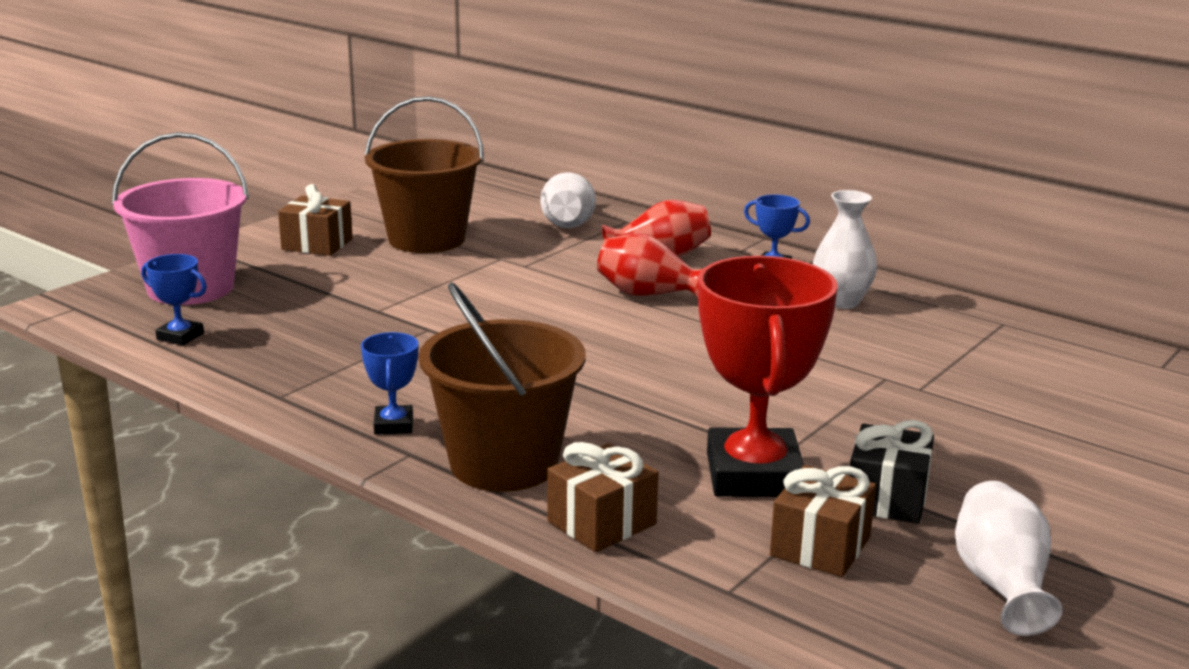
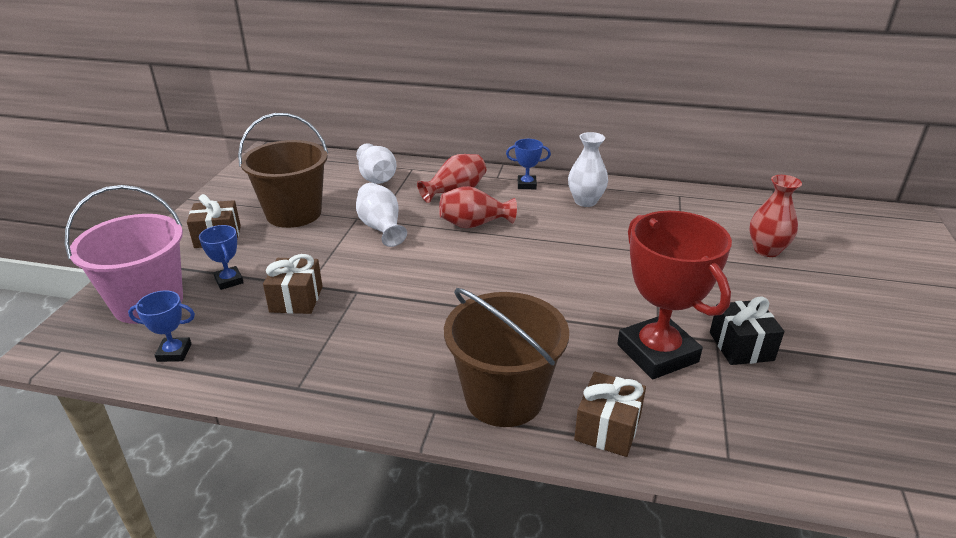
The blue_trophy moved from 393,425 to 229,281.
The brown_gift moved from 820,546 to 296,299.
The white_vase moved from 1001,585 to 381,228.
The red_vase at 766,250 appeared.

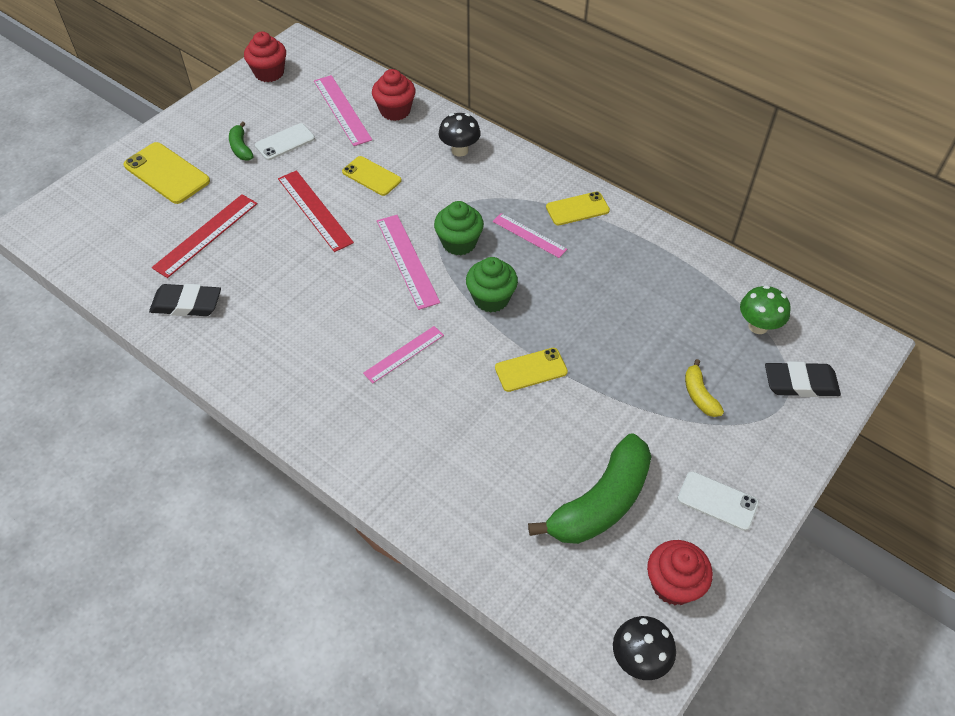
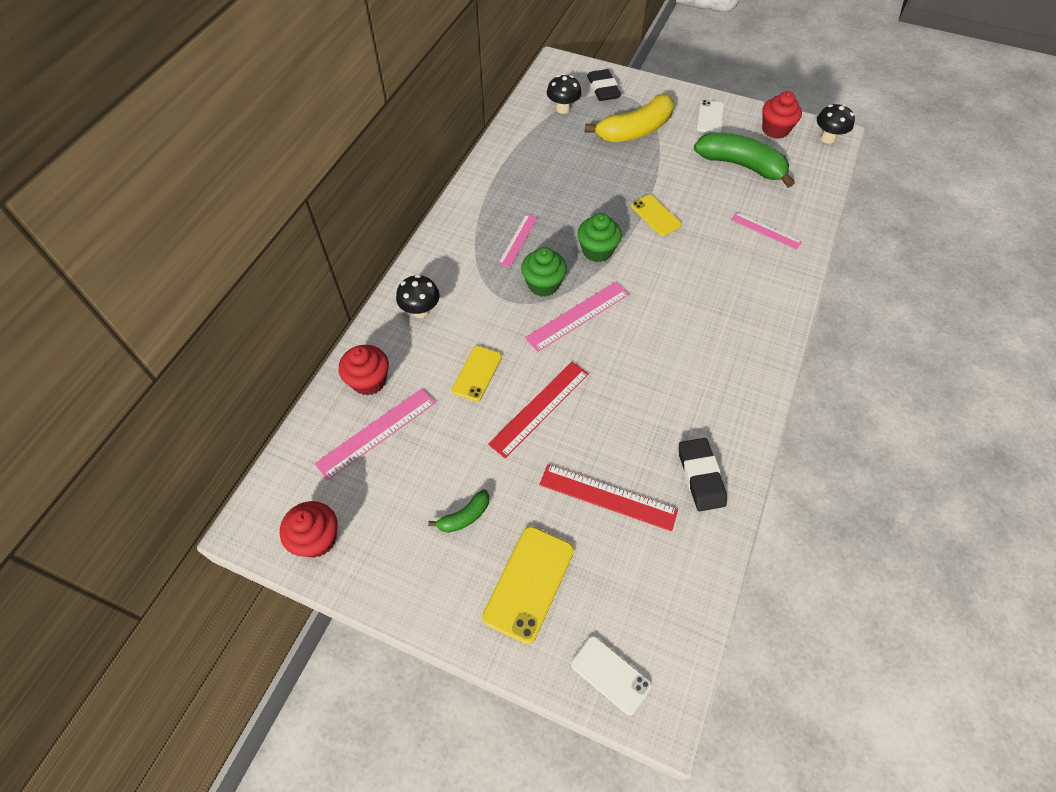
The white_phone moved from 285,142 to 610,674.
The pink_ruler moved from 404,354 to 765,230.
The yellow_phone at 577,209 disappeared.
The yellow_banana at 699,395 changed to 2.13 times the size.
The green_mushroom at 758,326 became the black_mushroom at 563,109.

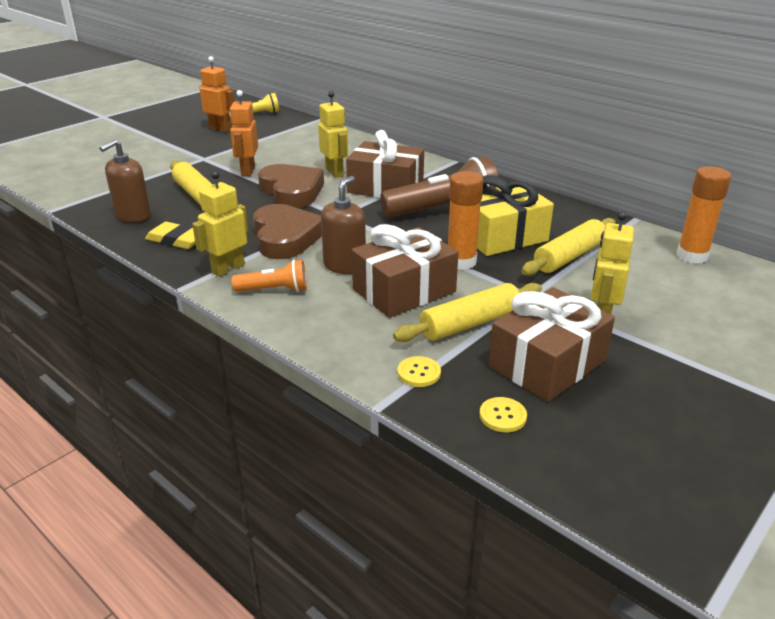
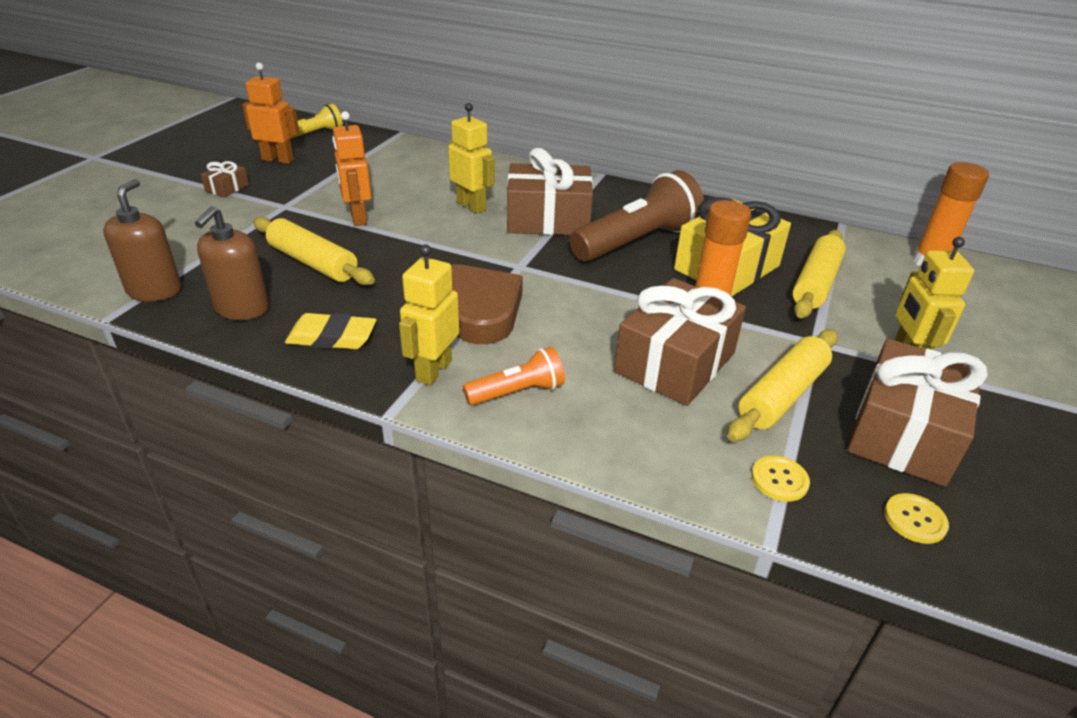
The brown_heart at 292,191 disappeared.
The brown_soap_dispenser moved from 344,266 to 154,290.
The brown_gift at 227,188 appeared.

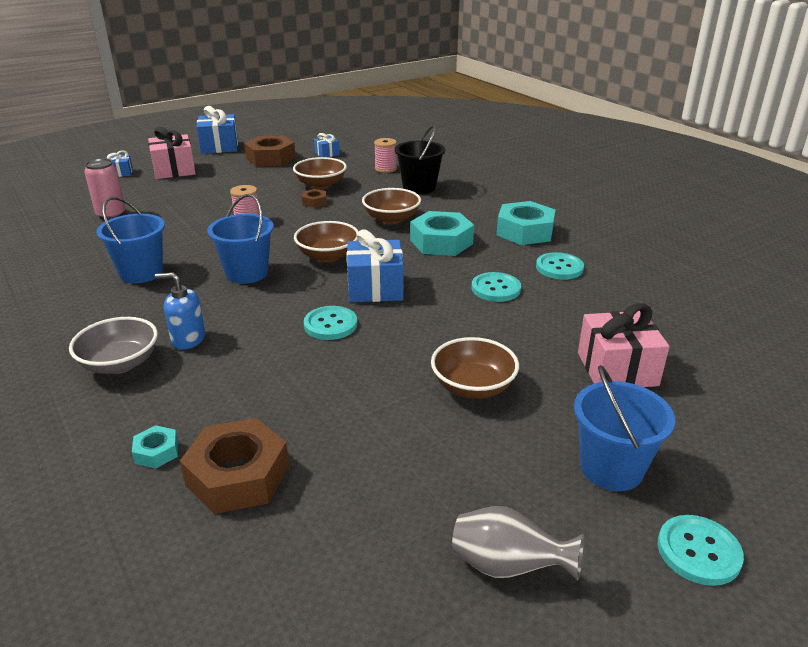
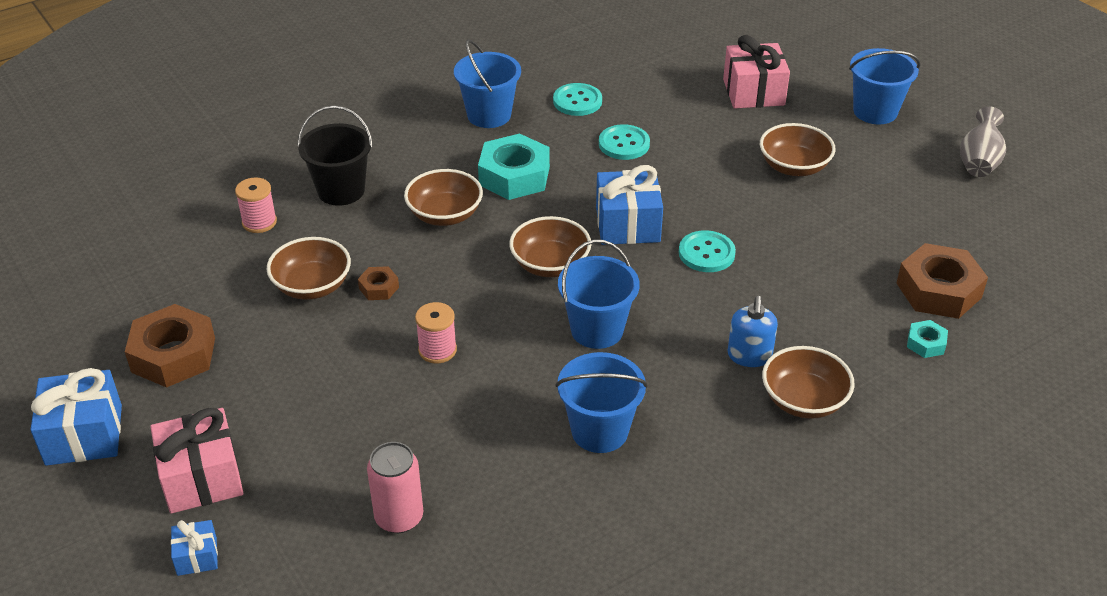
The grey_bowl at 120,364 became the brown_bowl at 803,400.
The blue_gift at 327,154 disappeared.
The turquoise_nut at 525,231 was replaced by the blue_bucket at 489,115.
The turquoise_button at 698,551 disappeared.

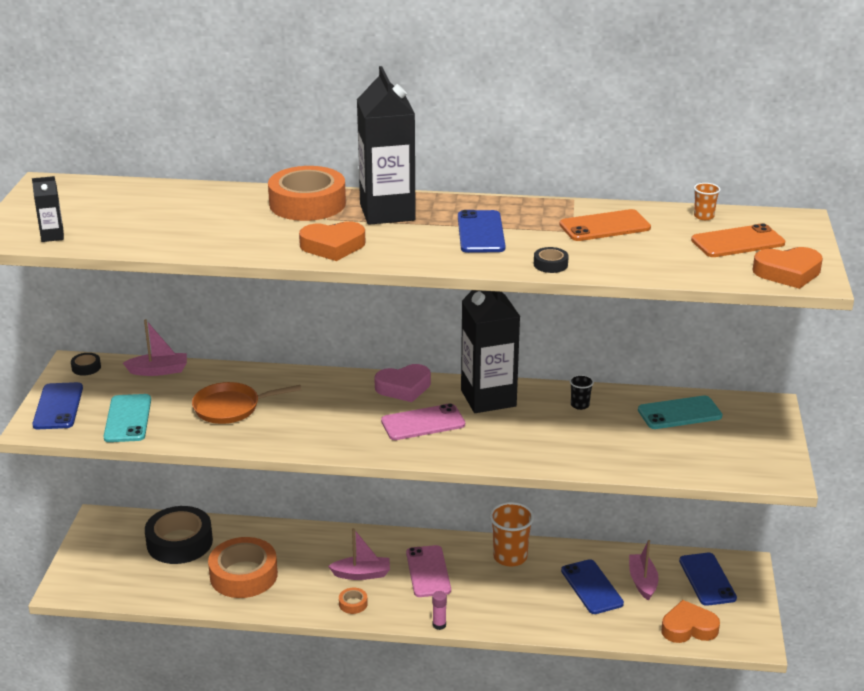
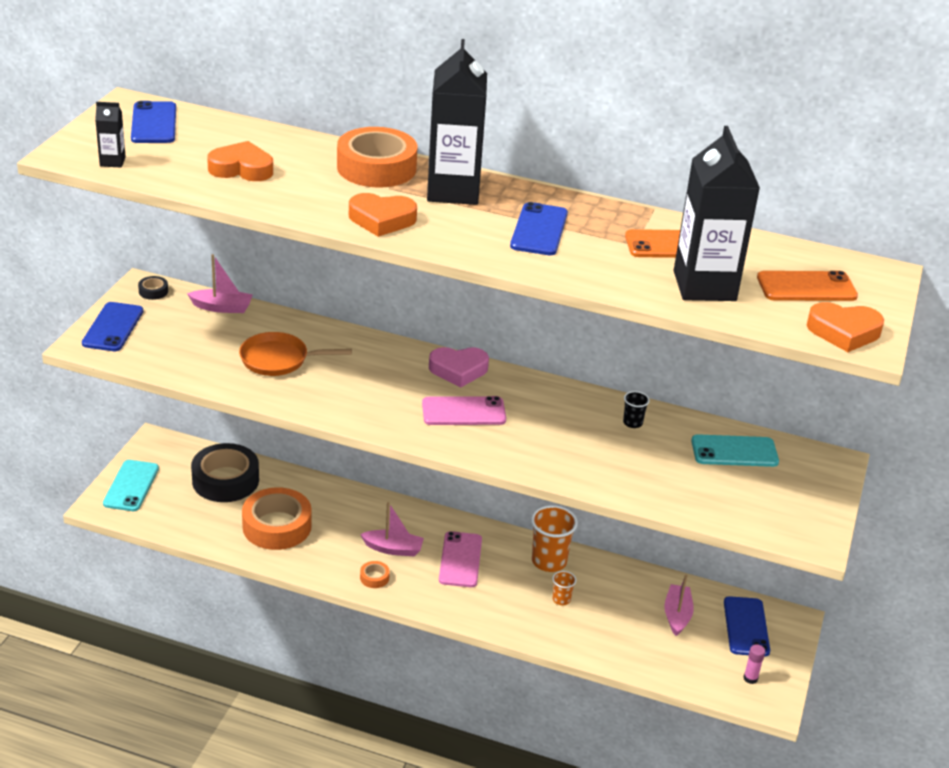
The turquoise_phone moved from 128,419 to 131,486.
The pink_glue_stick moved from 439,625 to 750,678.
The black_carton moved from 488,398 to 704,286.
The black_tape at 550,264 disappeared.
The blue_phone moved from 591,587 to 153,123.
The orange_heart moved from 688,628 to 241,169.
The orange_cup moved from 703,216 to 561,599.

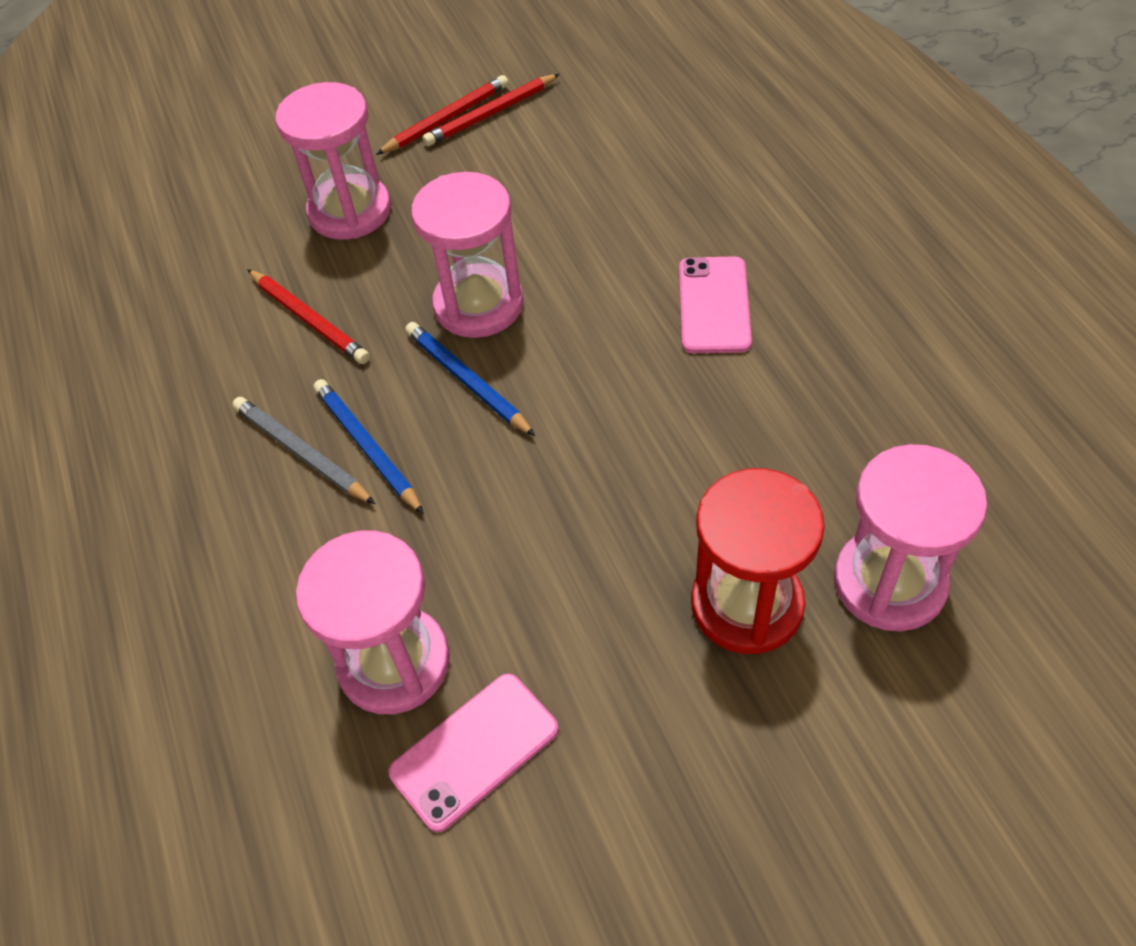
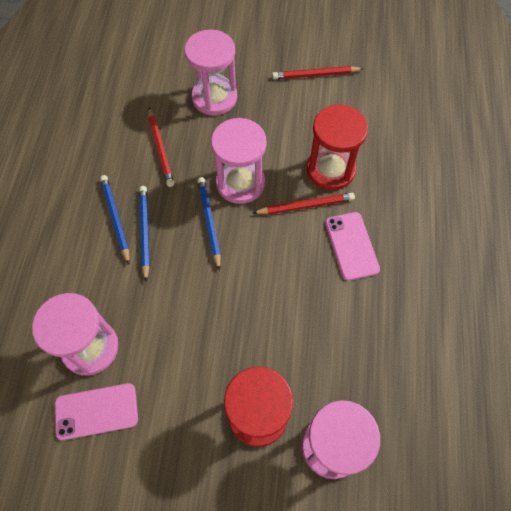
The grey_pencil at 301,453 became the blue_pencil at 115,218.
The red_pencil moved from 446,119 to 305,205.
The pink_phone at 714,305 turned 45 degrees counterclockwise.
The red_hourglass at 330,170 appeared.

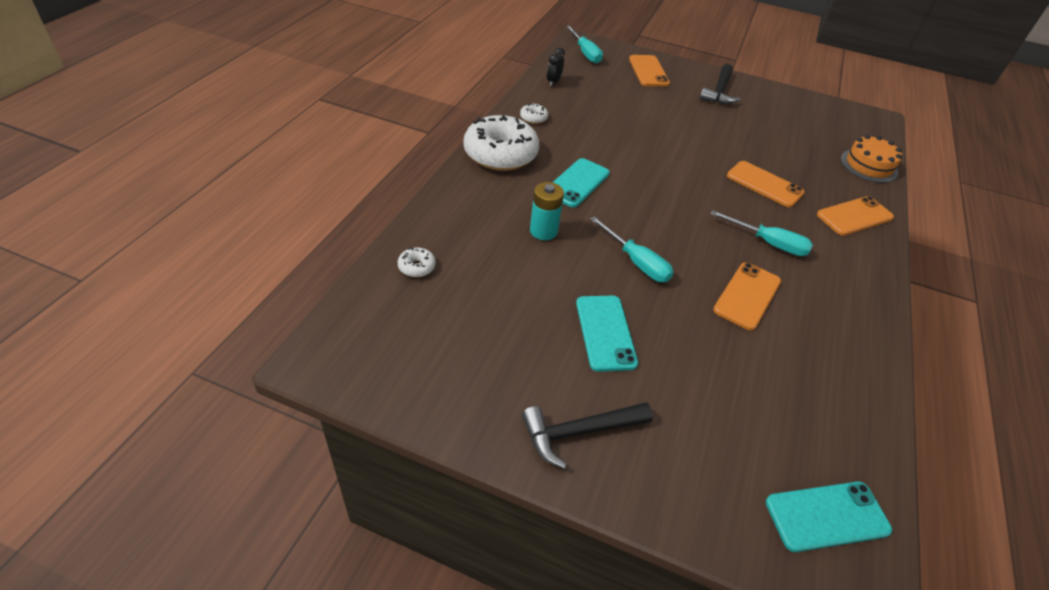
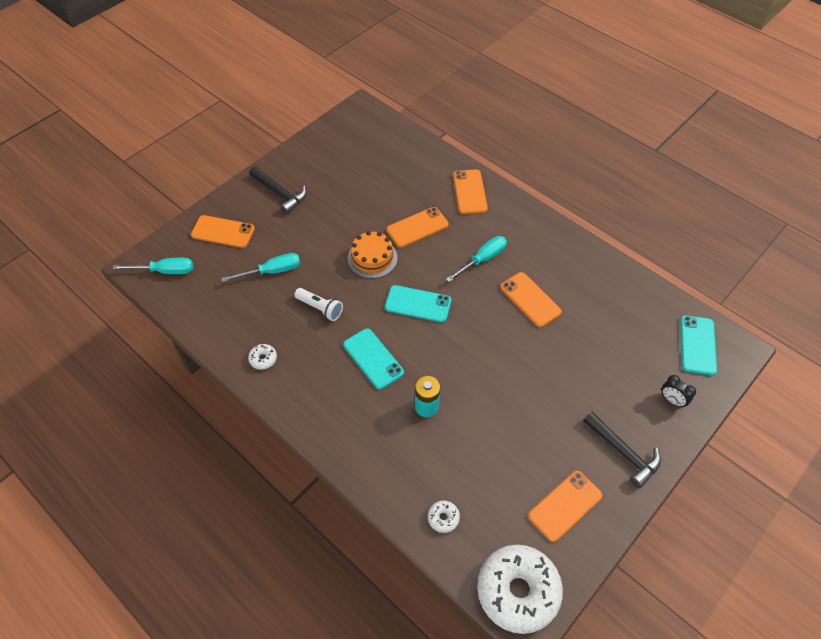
The white_donut moved from 500,154 to 518,591.
The black_hammer at 579,432 turned 45 degrees counterclockwise.
The black_clock moved from 553,82 to 672,400.
The turquoise_phone moved from 605,332 to 418,304.
The turquoise_screwdriver moved from 636,262 to 272,271.
The orange_cake moved from 868,165 to 372,258.
The white_flashlight at 320,308 appeared.
The orange_phone at 565,505 appeared.

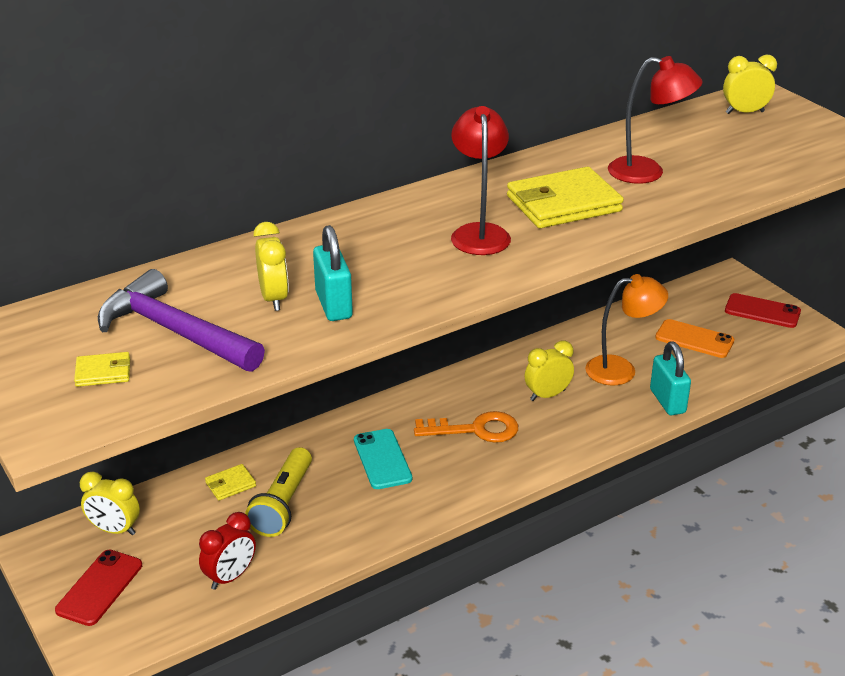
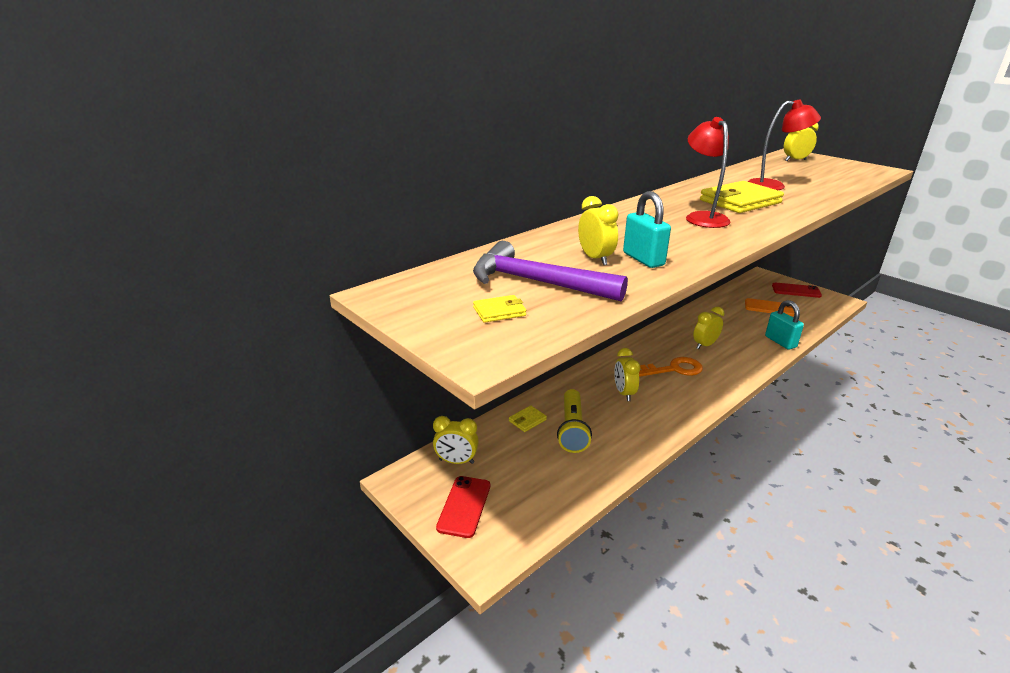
The red_clock at 230,577 disappeared.
The turquoise_phone at 382,459 was replaced by the yellow_clock at 624,393.
The orange_lamp at 621,370 disappeared.

